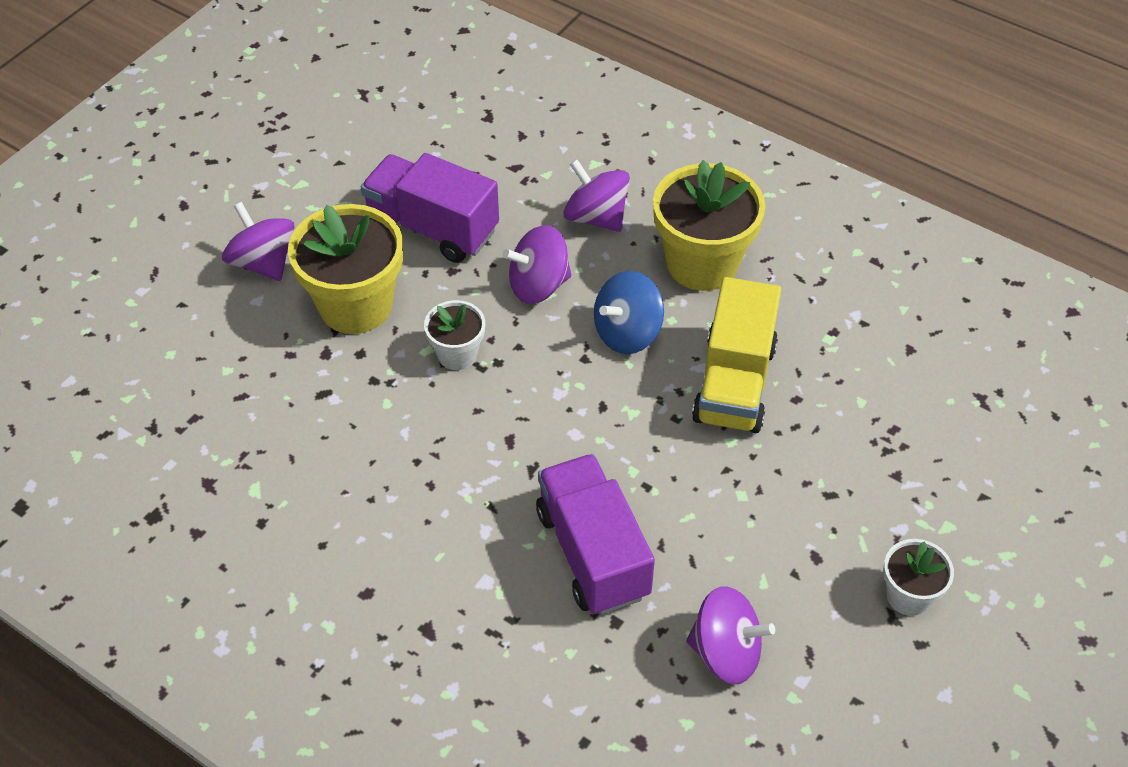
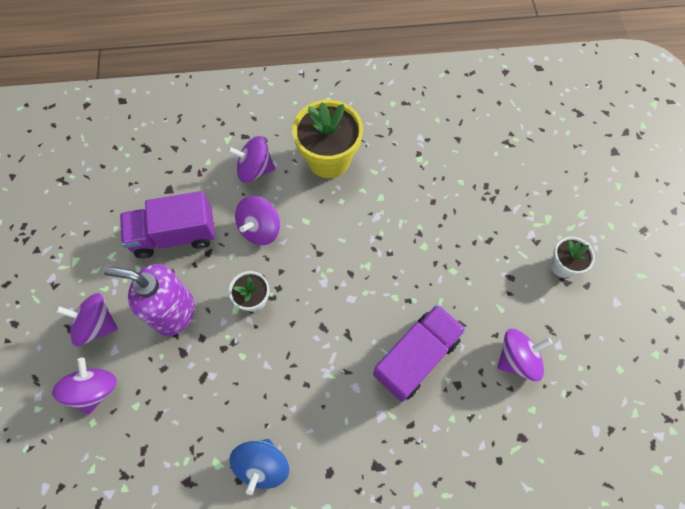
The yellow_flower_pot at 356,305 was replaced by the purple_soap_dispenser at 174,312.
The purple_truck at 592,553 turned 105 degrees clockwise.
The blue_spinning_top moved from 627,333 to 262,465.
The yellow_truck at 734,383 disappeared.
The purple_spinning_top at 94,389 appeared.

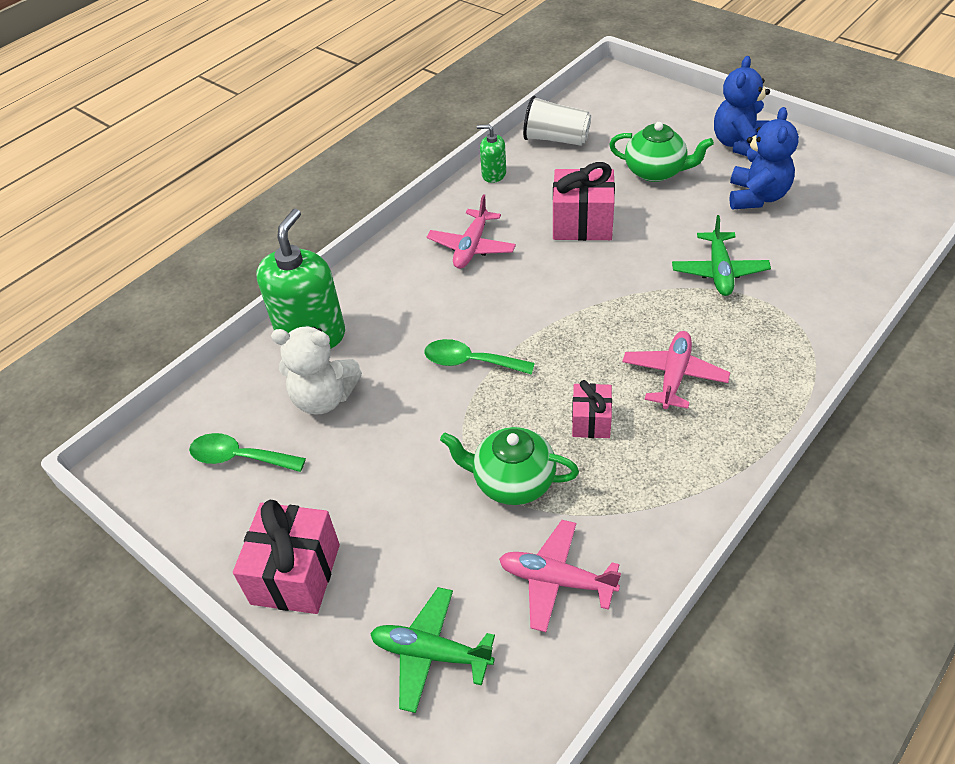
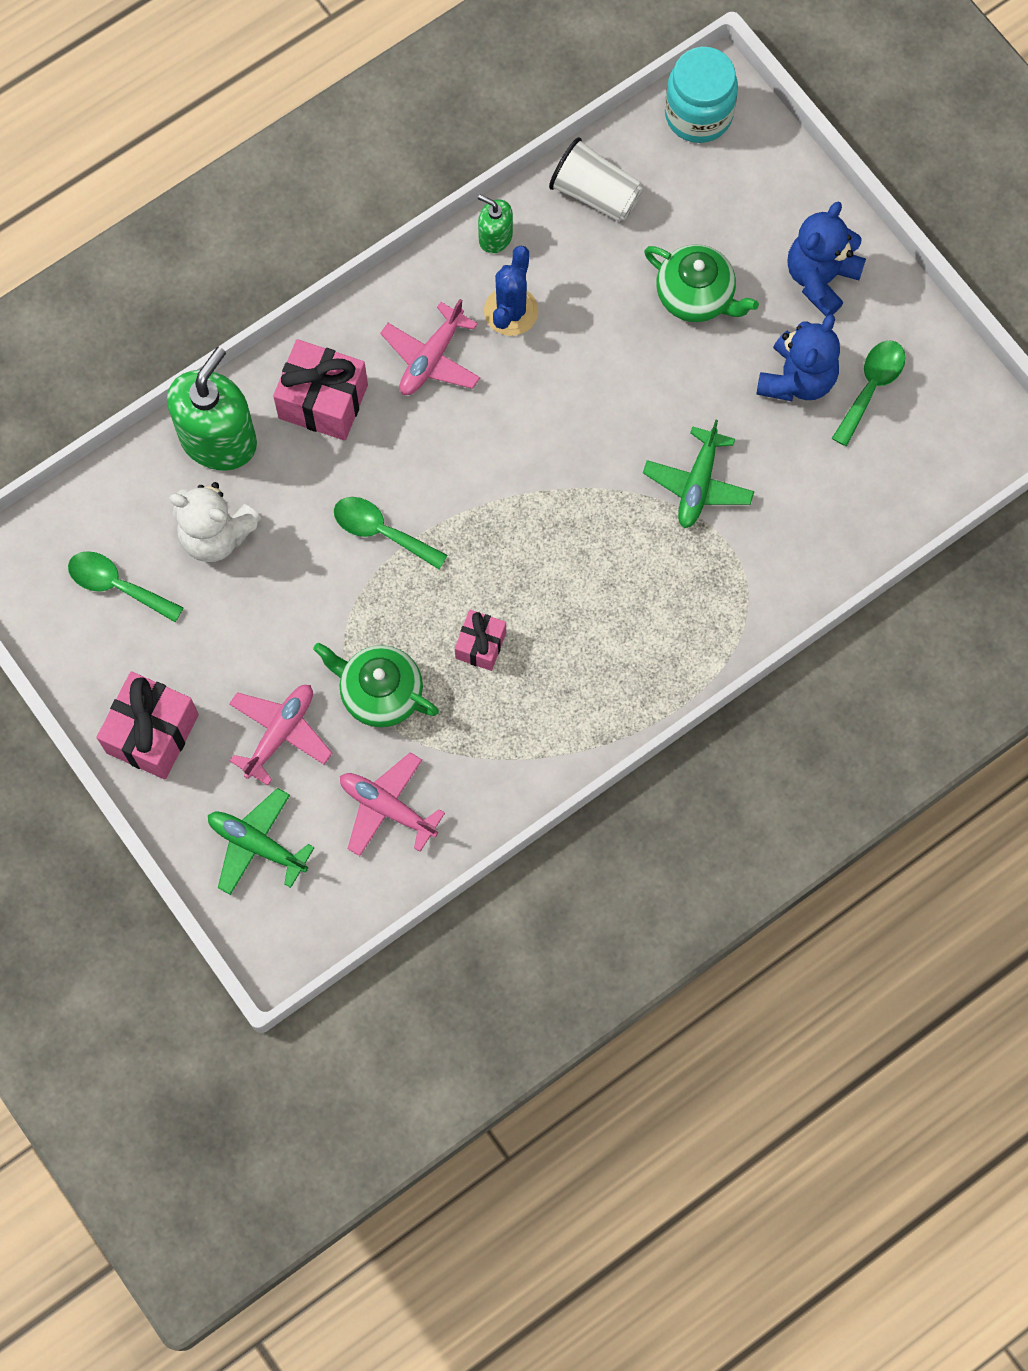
The pink_gift moved from 582,223 to 323,401.
The pink_plane moved from 674,376 to 280,733.
The blue_cactus at 511,311 appeared.
The turquoise_jar at 698,114 appeared.
The green_spoon at 871,387 appeared.

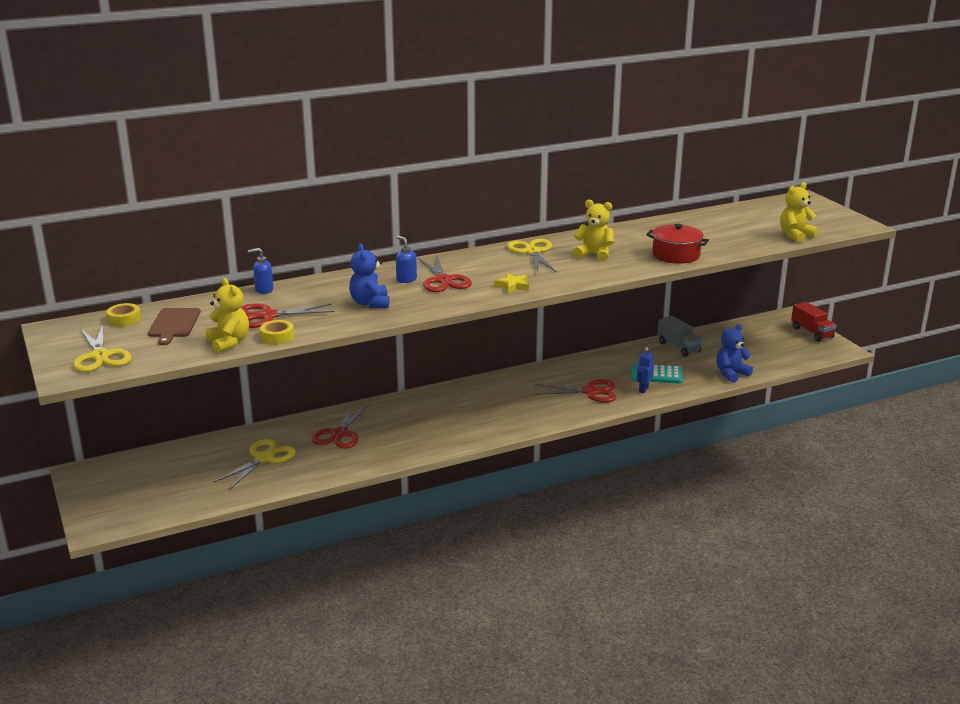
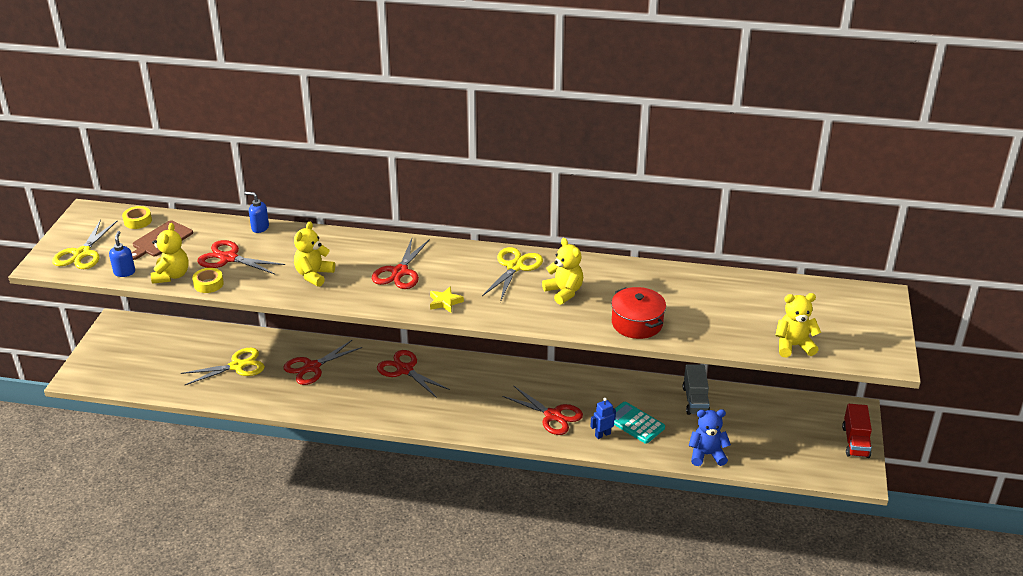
The blue_teddy_bear at 370,303 became the yellow_teddy_bear at 314,275.
The blue_soap_dispenser moved from 406,279 to 124,272.
The red_scissors at 405,370 appeared.

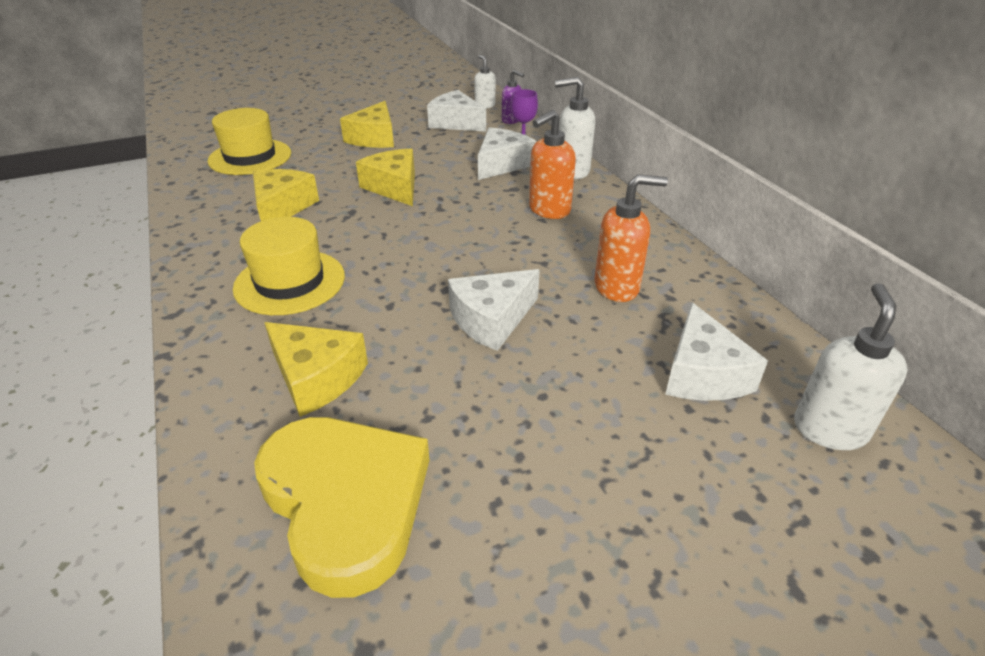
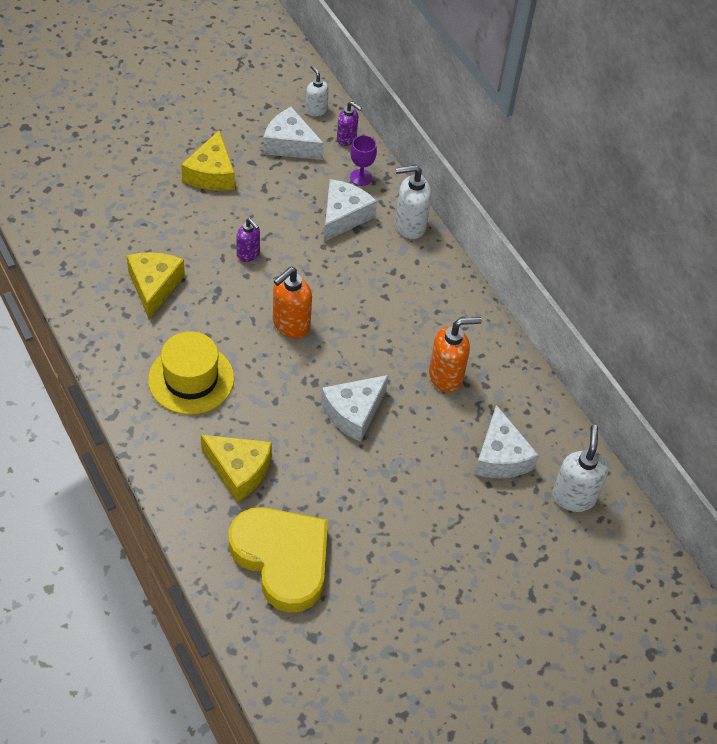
The yellow_hat at 250,157 disappeared.
The yellow_cheese at 394,187 was replaced by the purple_soap_dispenser at 248,254.
The orange_soap_dispenser moved from 549,210 to 290,325.

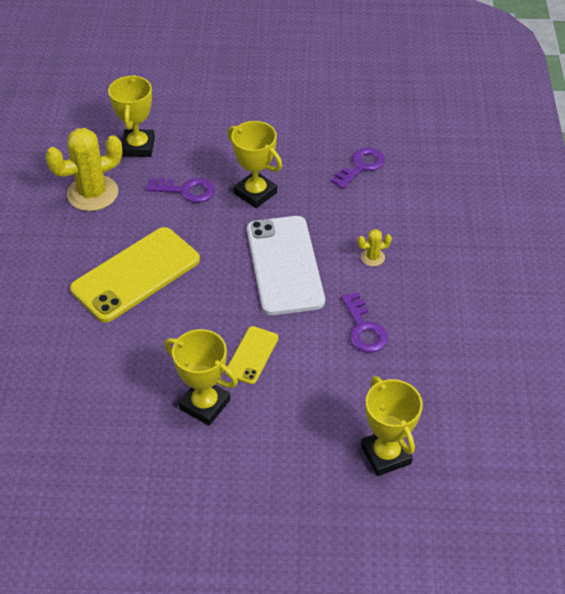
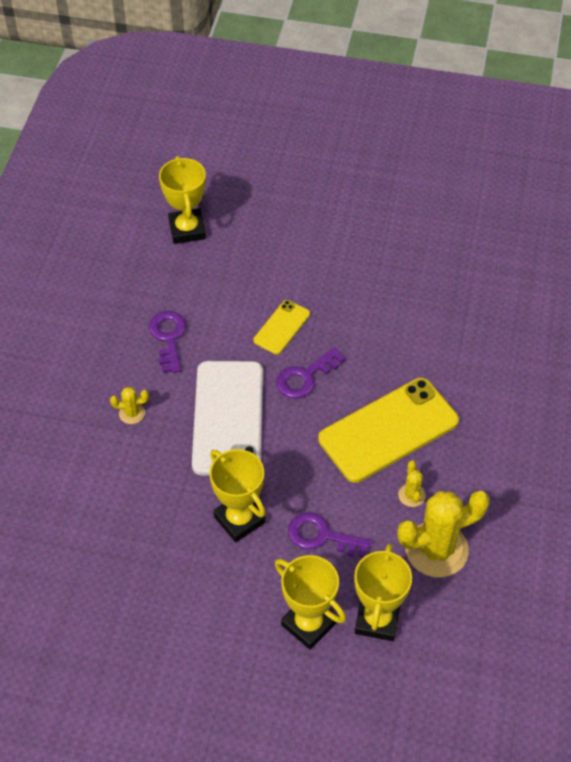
The yellow_trophy moved from 205,404 to 308,624.
The purple_key moved from 361,166 to 305,377.
The yellow_cactus at 411,495 appeared.

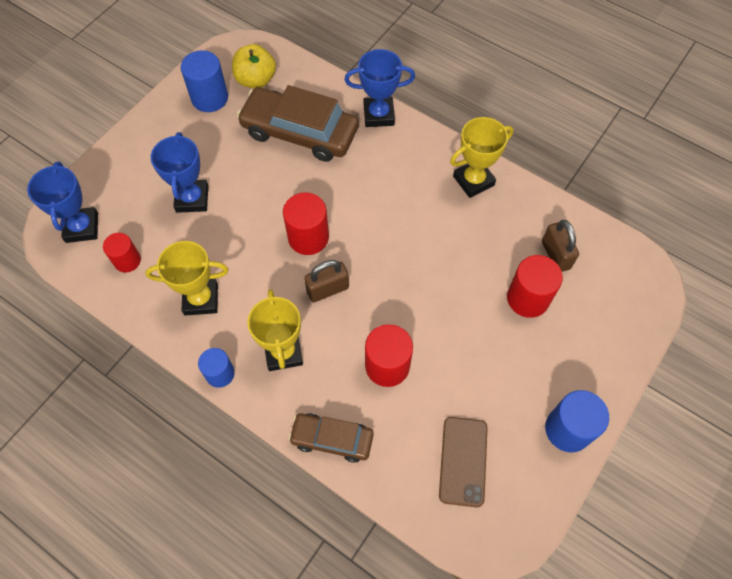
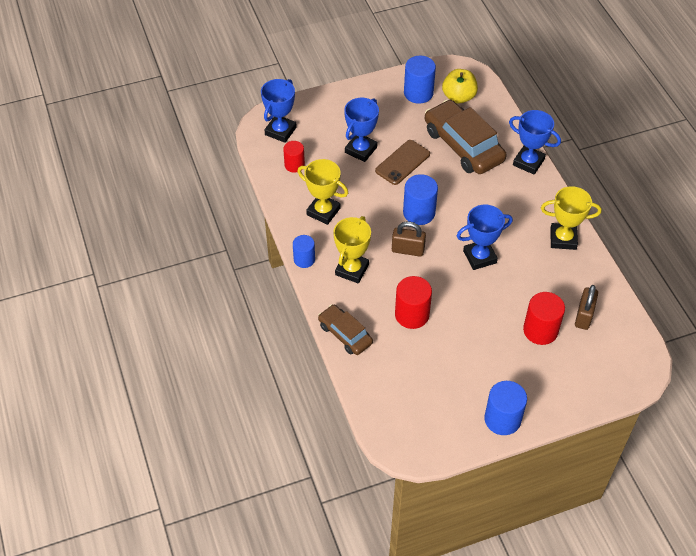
The red_cylinder at 308,237 became the blue_cylinder at 419,213.
The brown_phone moved from 463,461 to 402,162.
The blue_trophy at 479,257 appeared.

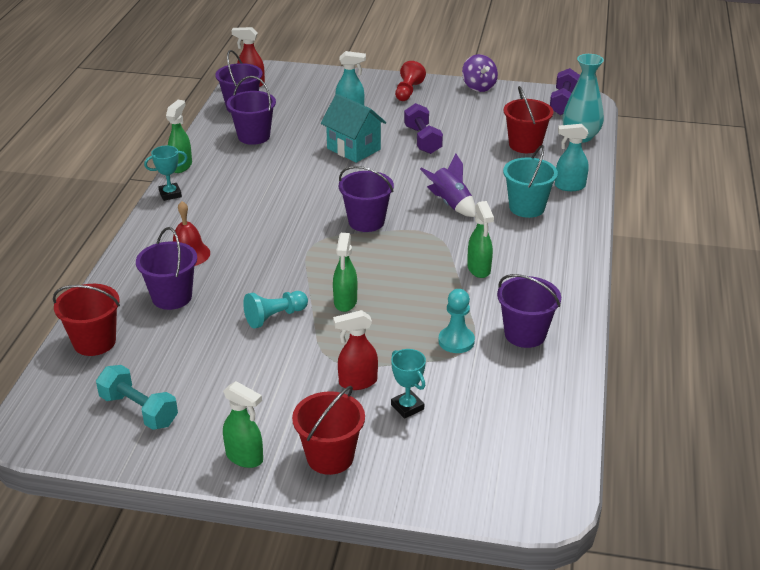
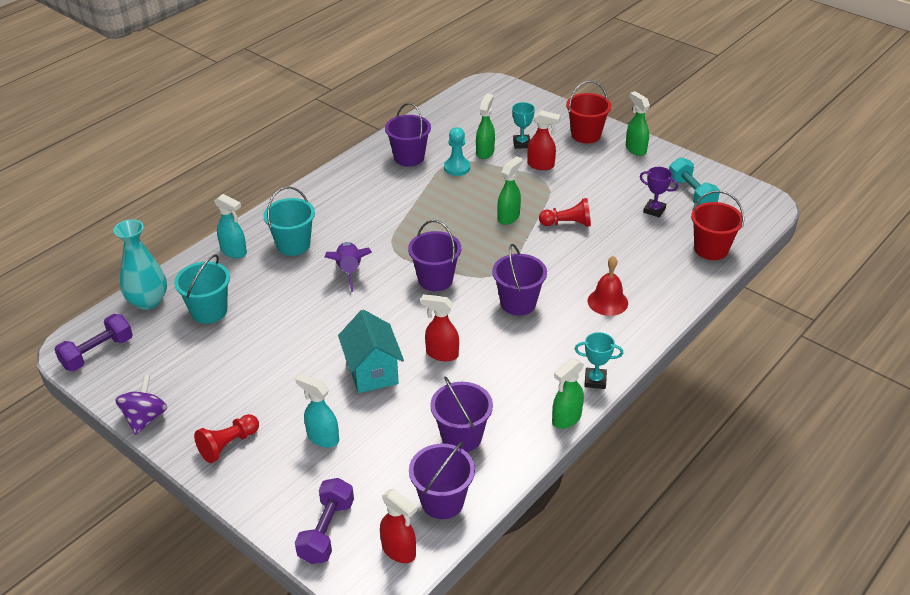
The purple_bucket moved from 172,297 to 518,303.
The turquoise_pawn at 275,317 became the red_pawn at 567,224.
The purple_dumbbell moved from 422,140 to 326,531.
The green_spray_bottle moved from 479,269 to 485,152.
The red_bucket at 525,145 became the turquoise_bucket at 209,311.
The red_spray_bottle at 441,354 appeared.
The purple_trophy at 654,210 appeared.

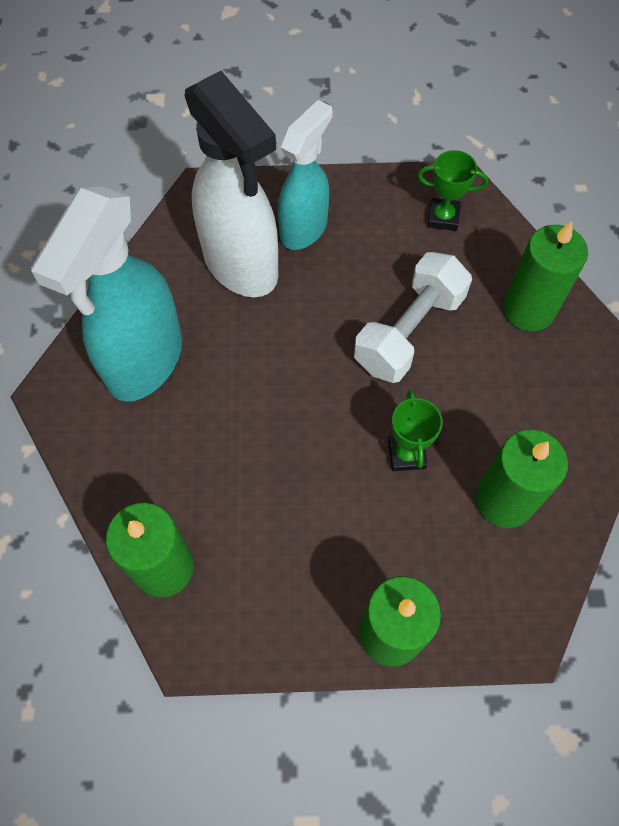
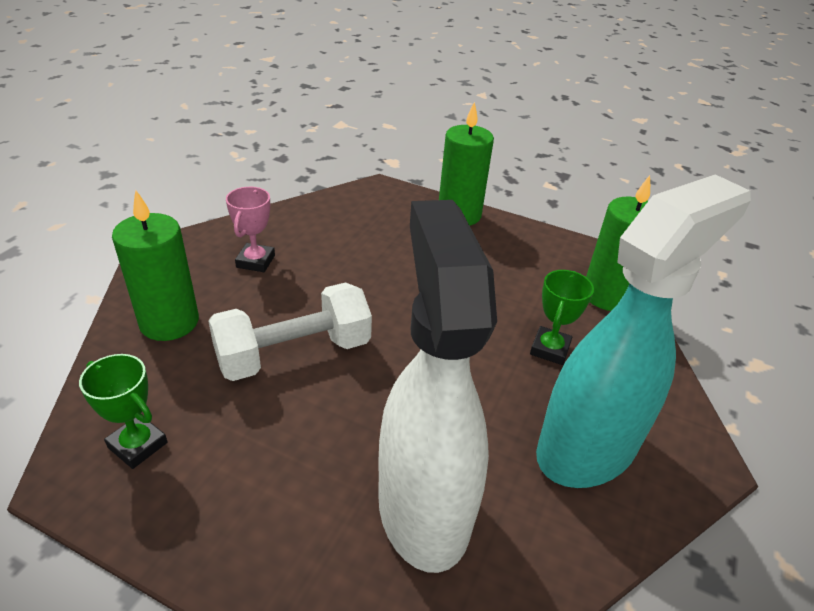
The turquoise_spray_bottle at 304,229 disappeared.
The green_trophy moved from 406,454 to 550,349.
The green_candle at 504,500 disappeared.
The pink_trophy at 255,261 appeared.

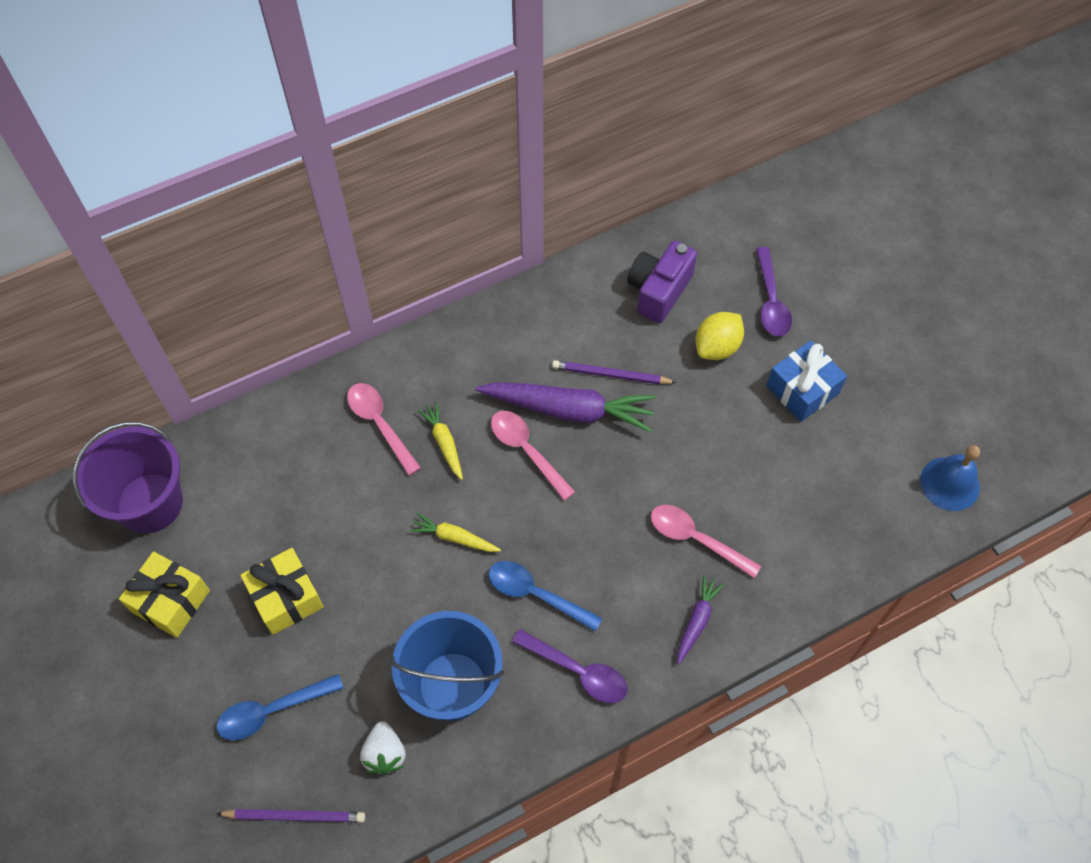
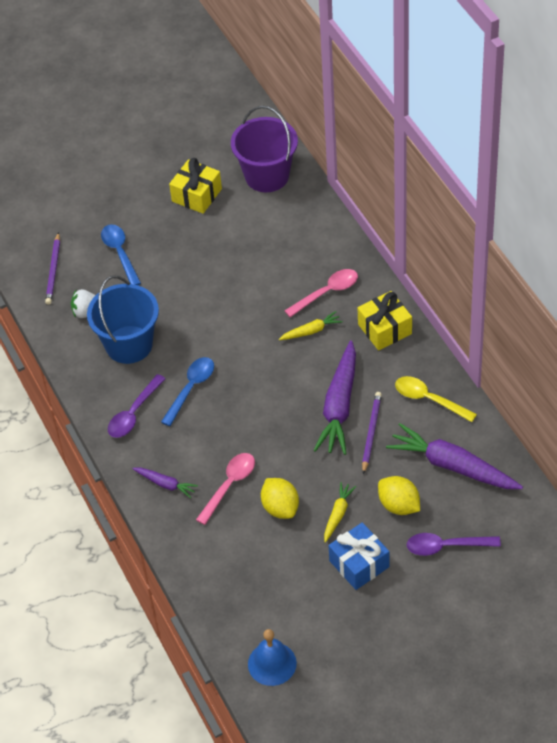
The yellow_gift moved from 286,598 to 385,329.
The yellow_carrot moved from 454,537 to 338,514.
The pink_spoon at 527,451 disappeared.
The purple_camera at 658,291 was replaced by the purple_carrot at 452,466.
The yellow_lemon at 280,507 appeared.
The yellow_spoon at 429,399 appeared.

